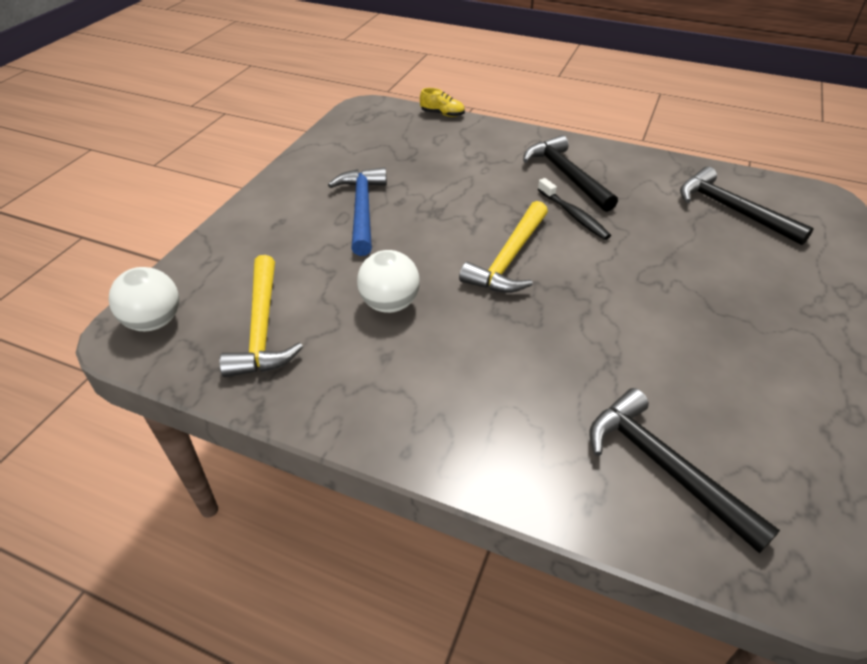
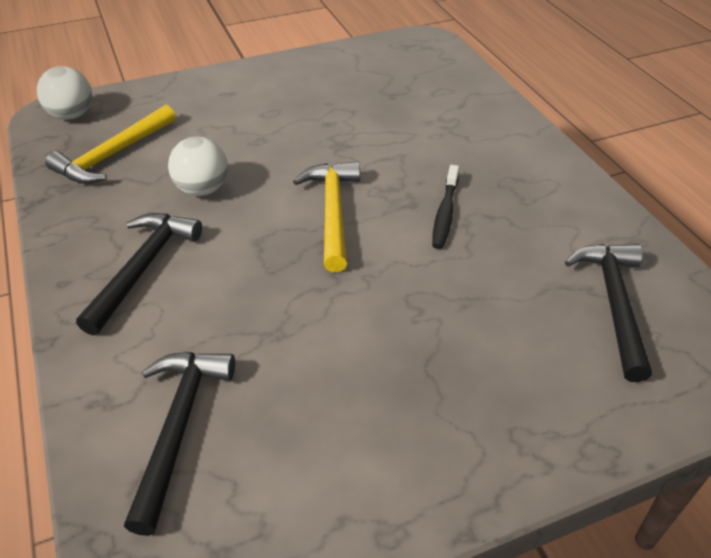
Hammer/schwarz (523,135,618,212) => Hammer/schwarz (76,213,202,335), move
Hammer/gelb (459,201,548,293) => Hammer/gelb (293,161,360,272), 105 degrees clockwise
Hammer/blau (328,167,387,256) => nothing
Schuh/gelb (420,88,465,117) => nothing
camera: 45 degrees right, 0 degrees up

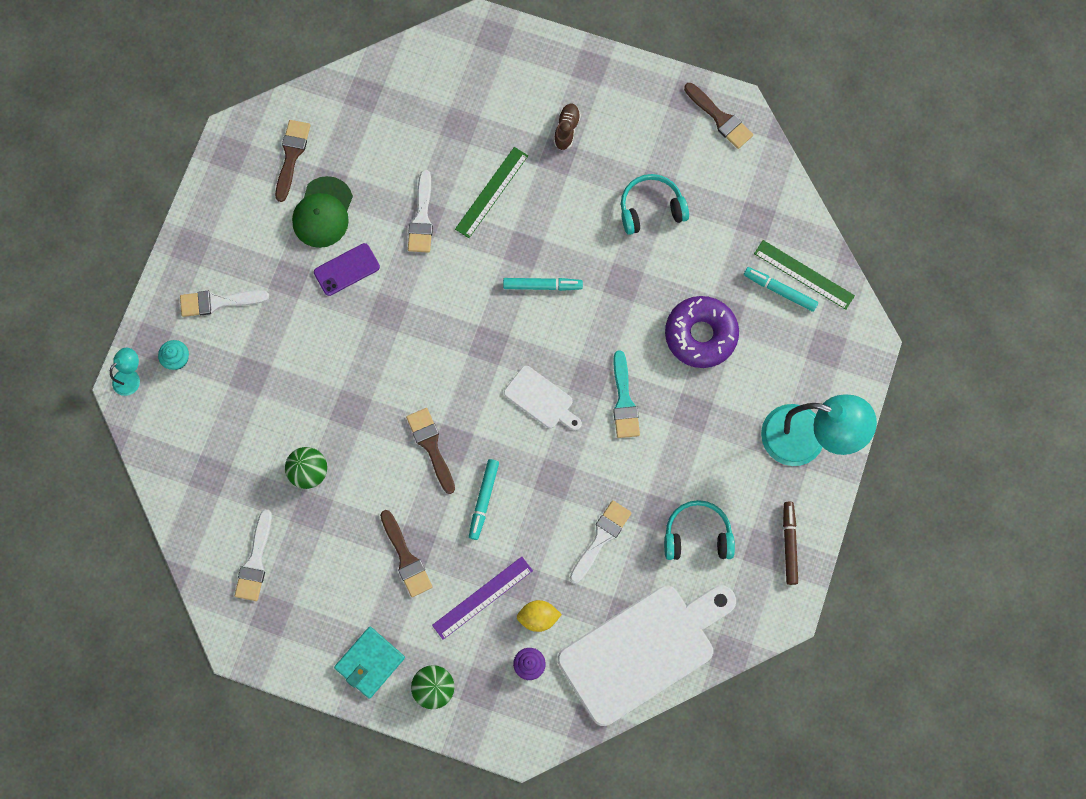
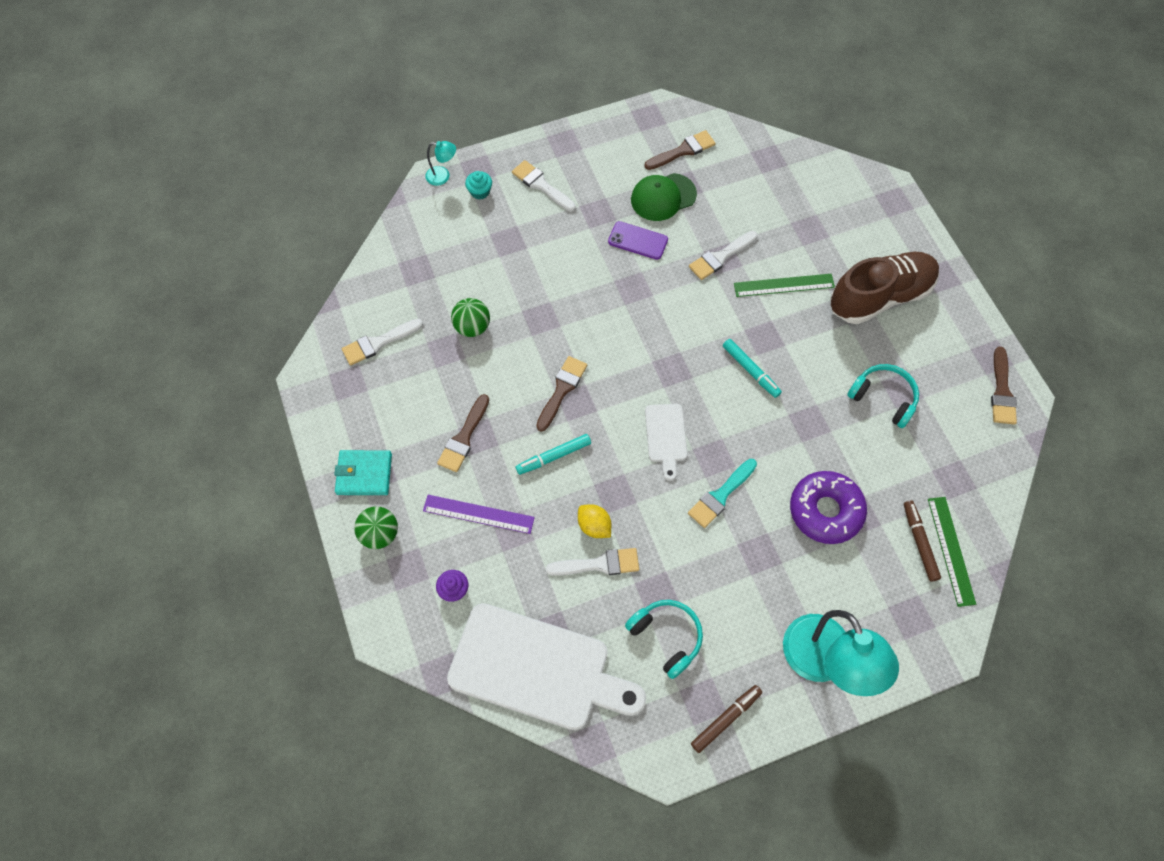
Zitrone/gelb (516,600,562,632) => Zitrone/gelb (578,504,611,538), move
Schuh/braun (554,104,581,150) => Schuh/braun (830,252,939,324), x2.49
Filzstift/türkis (744,267,818,312) => Filzstift/braun (904,501,941,582)
camera: 50 degrees right, 10 degrees down

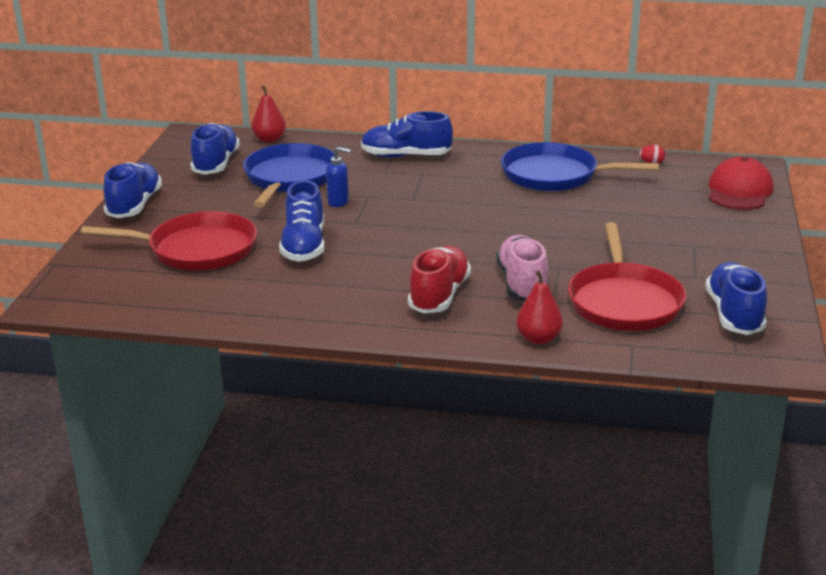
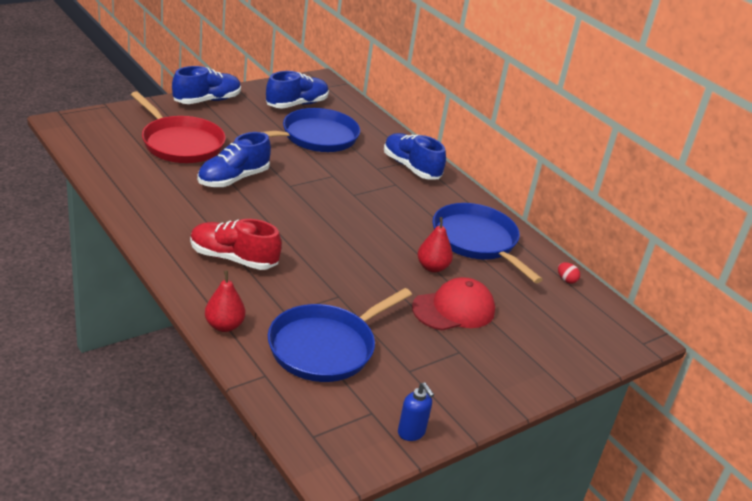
Schuh/rot (408,246,471,314) => Schuh/rot (190,219,282,270), 135 degrees counterclockwise
Pfanne/rot (568,222,686,331) => Pfanne/blau (268,288,412,382)
Seifenspender/blau (326,147,351,207) => Seifenspender/blau (398,382,434,441), move
Kappe/rot (709,157,773,210) => Kappe/rot (412,277,495,330), move
Birne/rot (252,86,286,142) => Birne/rot (418,217,453,273), move
Schuh/rosa (496,235,549,301) => nothing
Schuh/blau (705,262,767,335) => nothing
camera: 40 degrees right, 5 degrees up

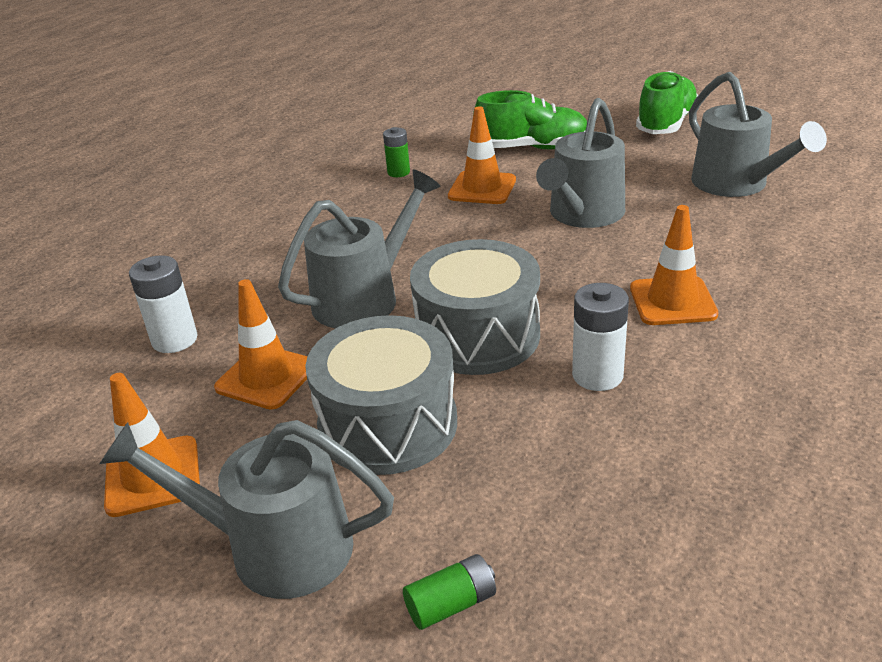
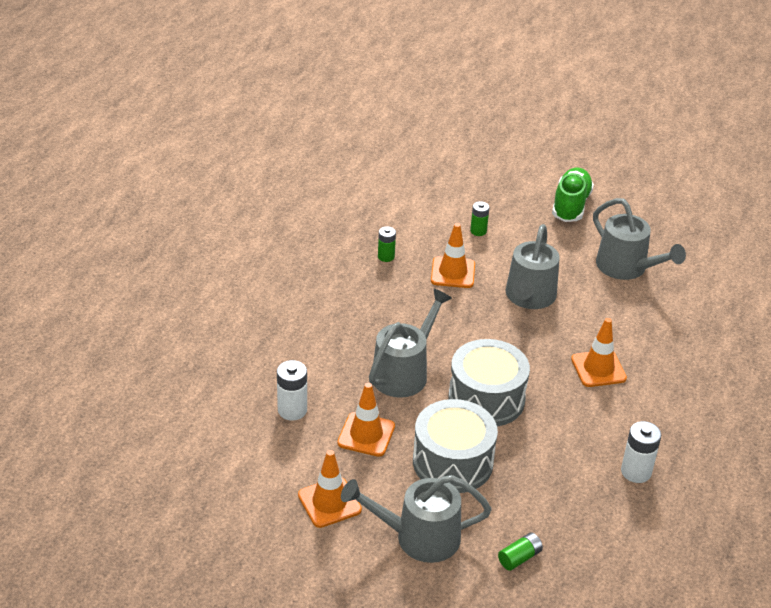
Schuh/grün (473,90,587,149) => Batterie/grün (470,201,489,236)
Batterie/weiß (572,283,629,391) => Batterie/weiß (621,421,661,483), move
camera: 15 degrees left, 5 degrees up

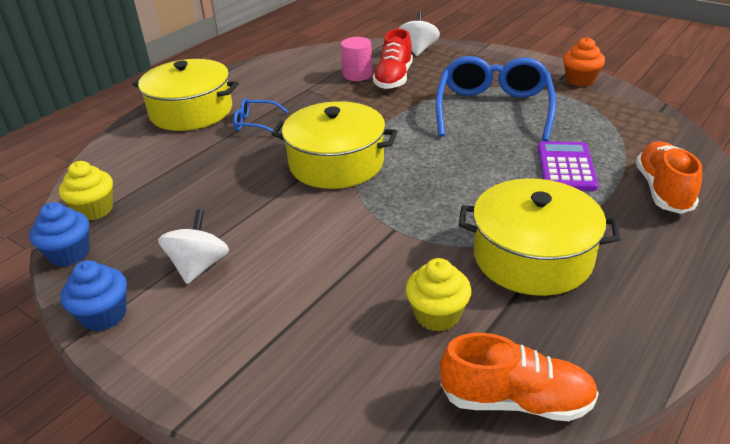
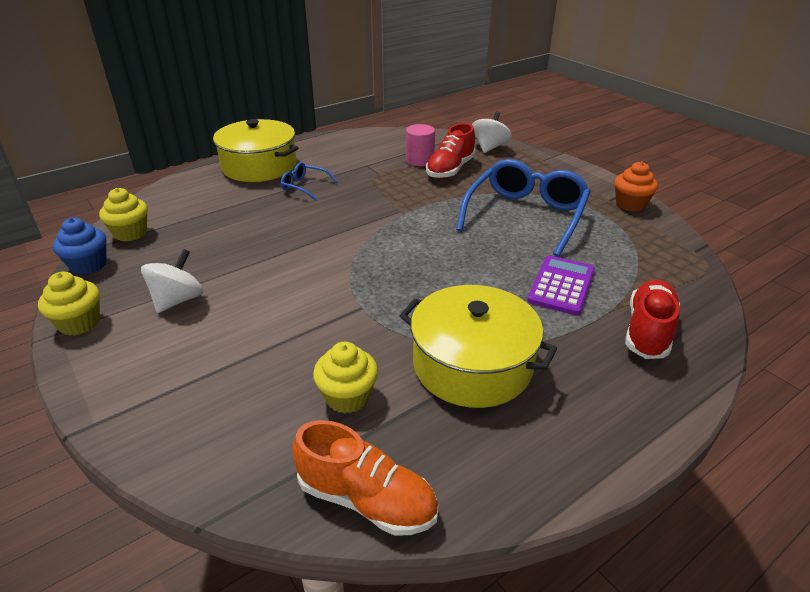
Muffin/blau (60,260,127,331) => Muffin/gelb (38,272,100,336)
Schuh/orange (636,141,702,214) => Schuh/rot (625,279,680,359)
Kochtopf/gelb (271,101,398,189) => nothing
camera: 15 degrees right, 0 degrees up

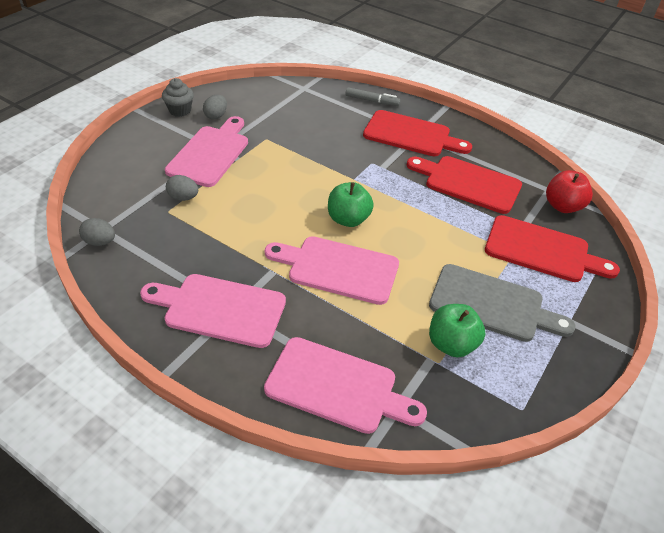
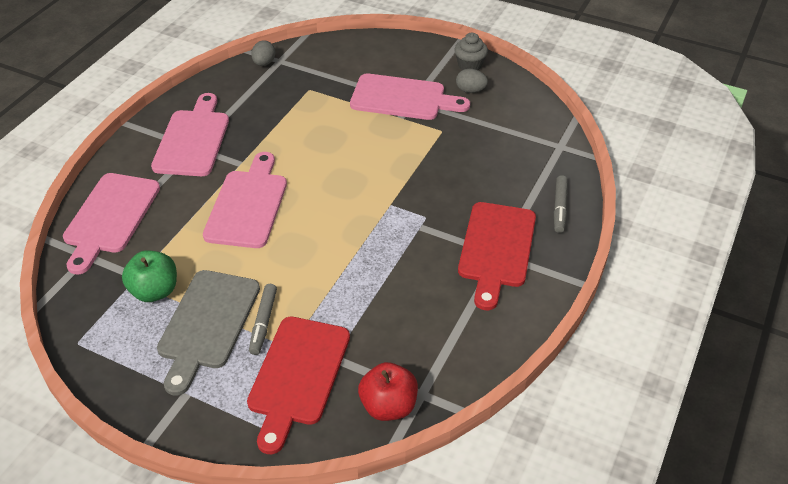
nothing => Filzstift/grau (249,284,277,355)
Ei/grau (166,175,198,201) => nothing
Apfel/grün (328,182,374,227) => nothing
Schneidebrett/rot (407,156,522,214) => nothing
camera: 85 degrees right, 0 degrees up

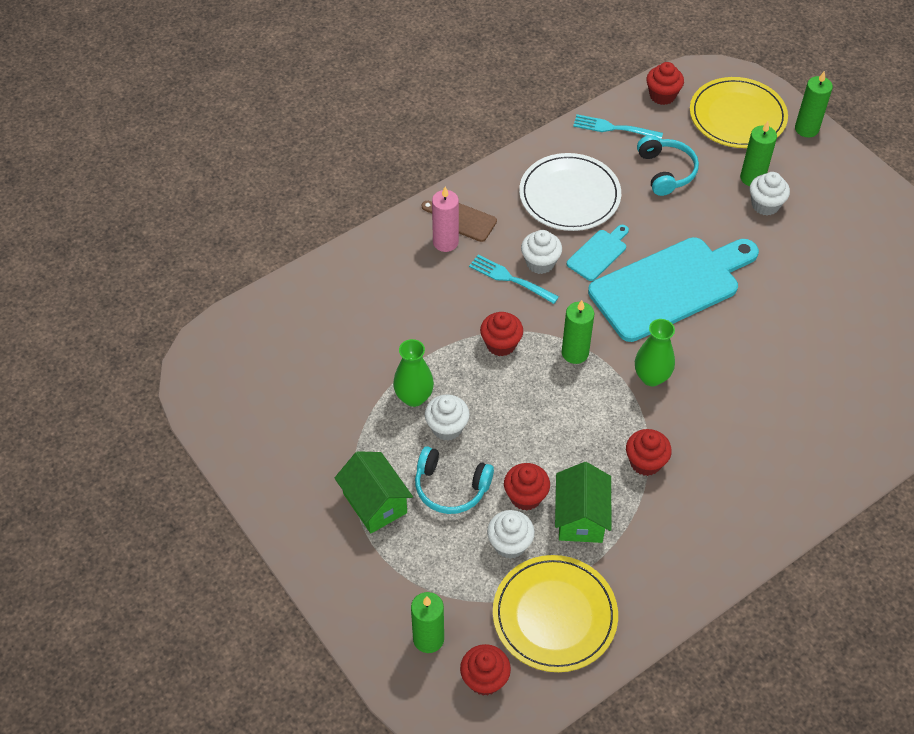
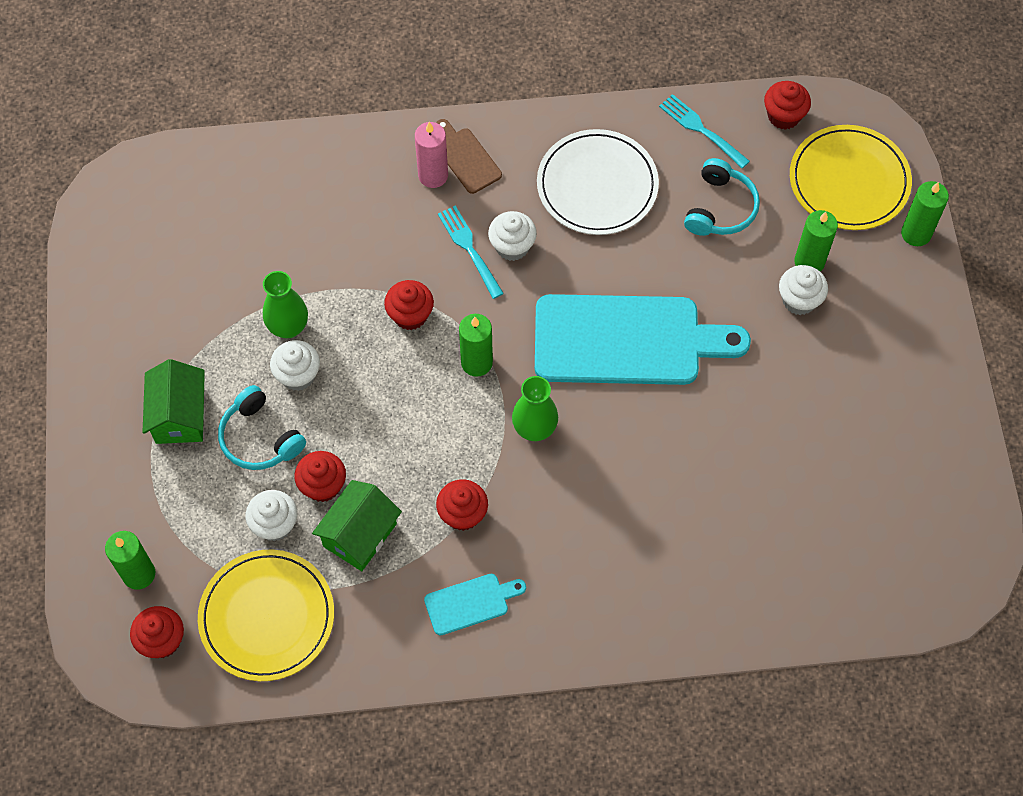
Schneidebrett/türkis (567,225,629,281) => Schneidebrett/türkis (424,574,526,635), move
camera: 30 degrees right, 10 degrees up

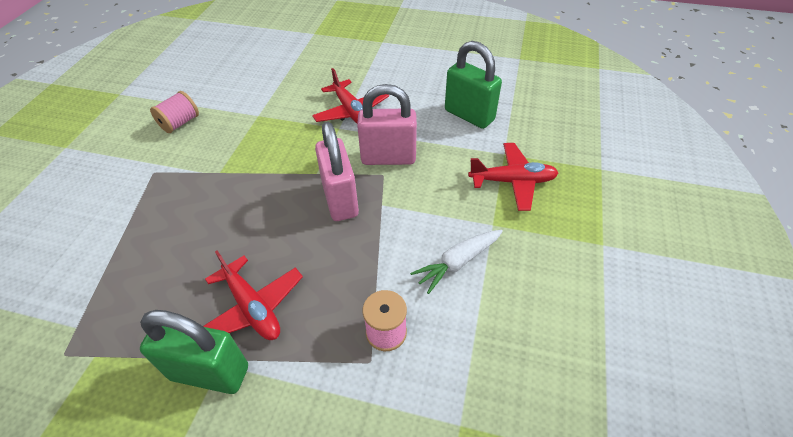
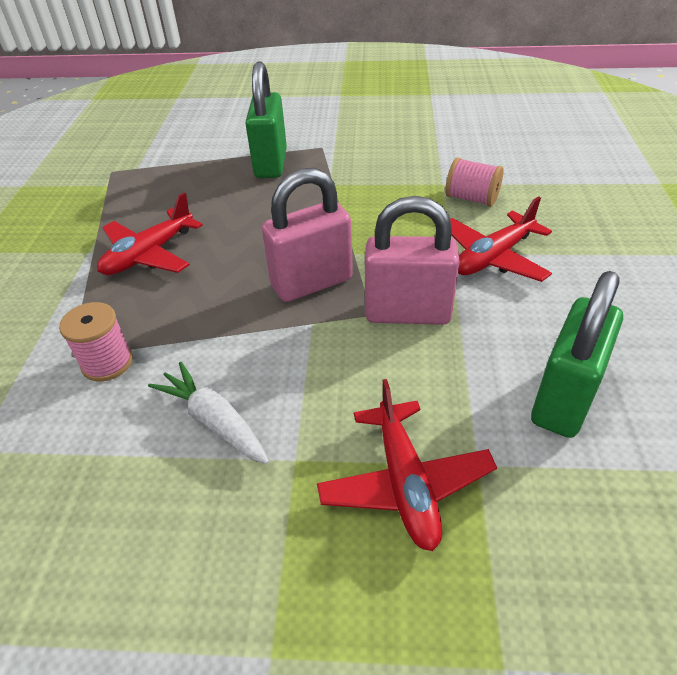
Vorhängeschloss/grün (140,310,248,394) => Vorhängeschloss/grün (245,62,287,178), move
Vorhängeschloss/rosa (357,84,417,165) => Vorhängeschloss/rosa (365,196,460,325), 75 degrees counterclockwise
Garnrolle/rosa (150,91,199,133) => Garnrolle/rosa (445,157,503,207), move
camera: 80 degrees right, 5 degrees down

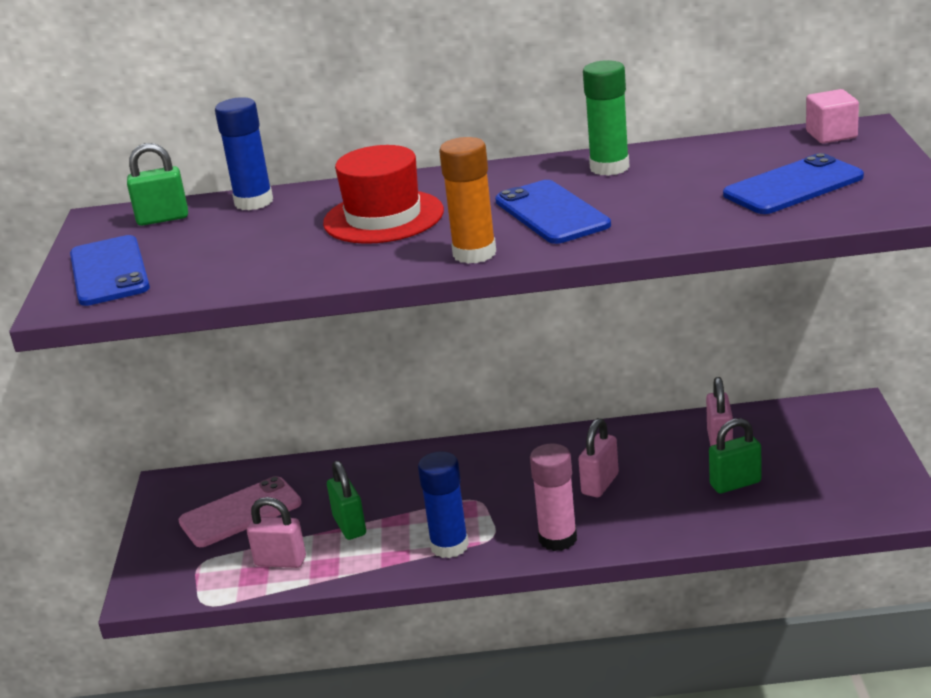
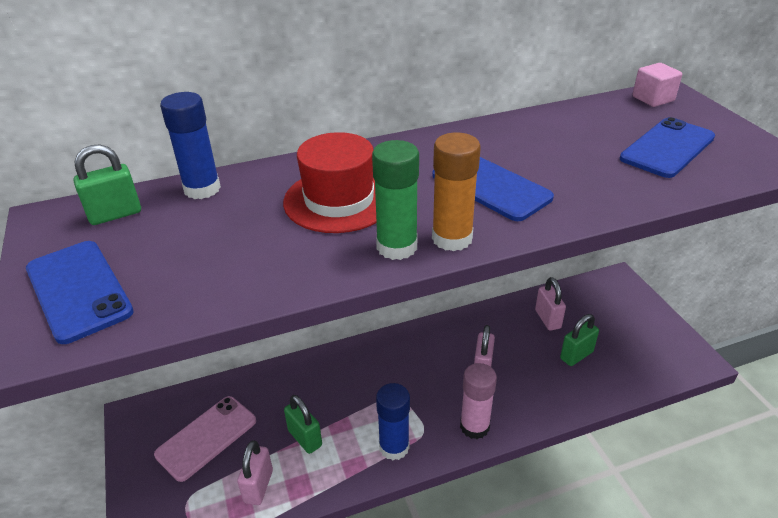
Vorhängeschloss/rosa (247,497,306,568) => Vorhängeschloss/rosa (237,440,273,505), 75 degrees counterclockwise
Klebestift/grün (583,60,630,176) => Klebestift/grün (372,140,419,260), move
camera: 20 degrees left, 10 degrees up

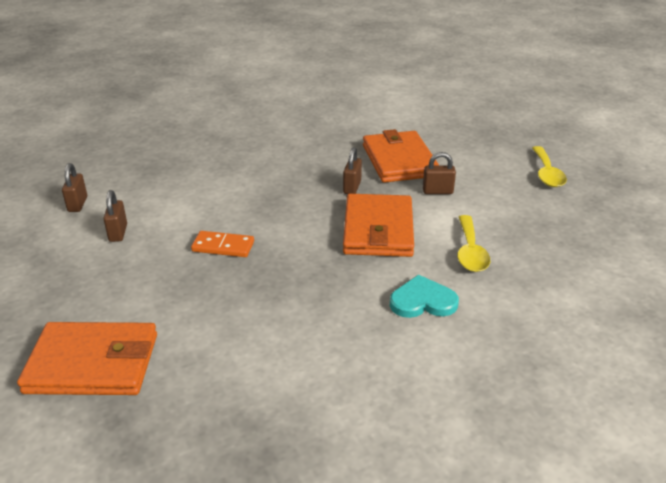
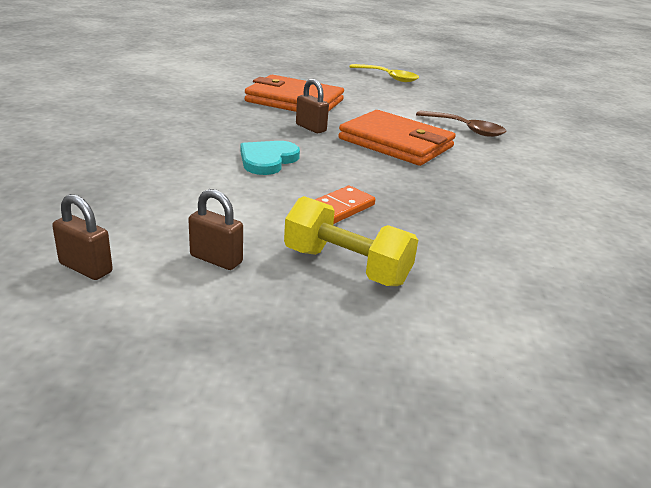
Herz/türkis (390,275,459,318) => Herz/türkis (241,141,300,175), move
nothing => Hantel/gelb (284,196,418,286)
Löffel/gelb (457,215,490,272) => Löffel/braun (416,111,506,137)
Geldbörse/orange (17,322,157,395) => nothing
Vorhängeschloss/braun (423,152,456,194) => nothing
camera: 60 degrees left, 5 degrees down

